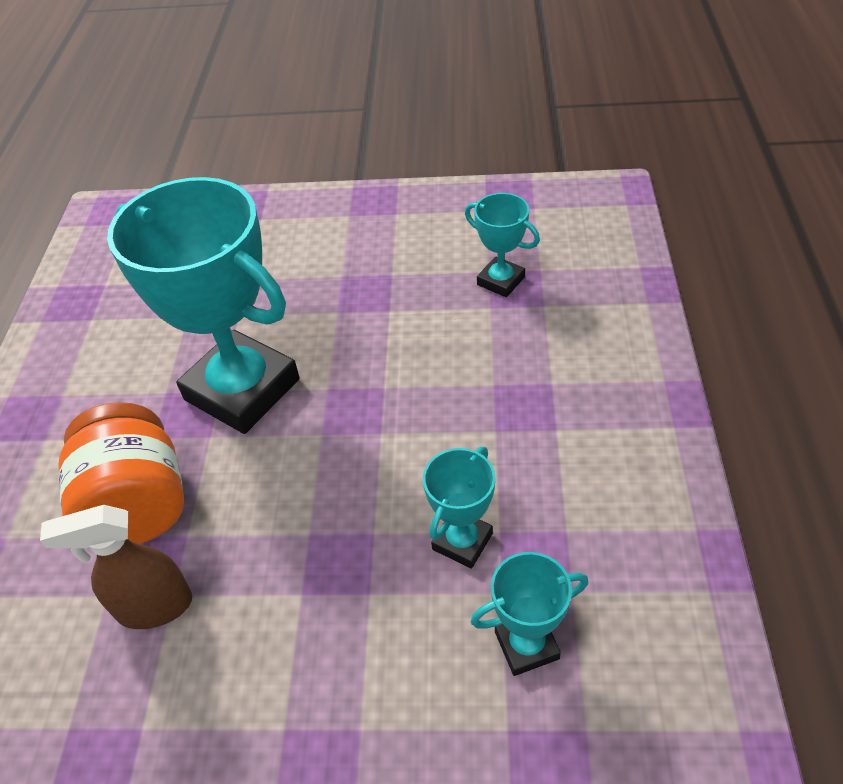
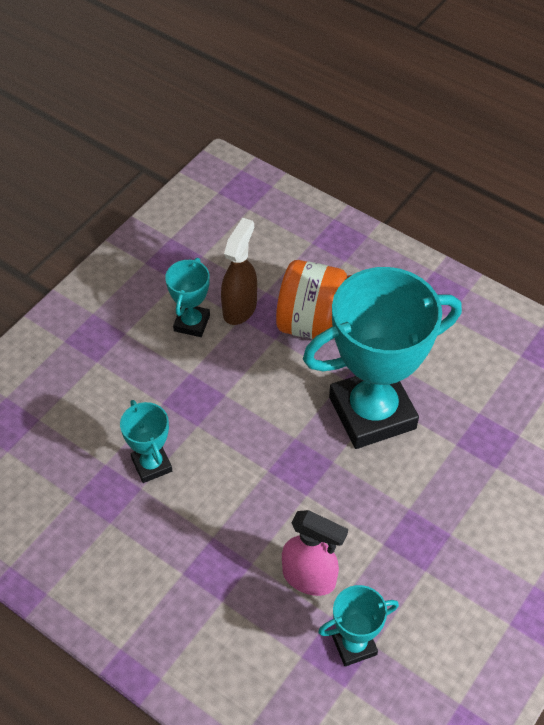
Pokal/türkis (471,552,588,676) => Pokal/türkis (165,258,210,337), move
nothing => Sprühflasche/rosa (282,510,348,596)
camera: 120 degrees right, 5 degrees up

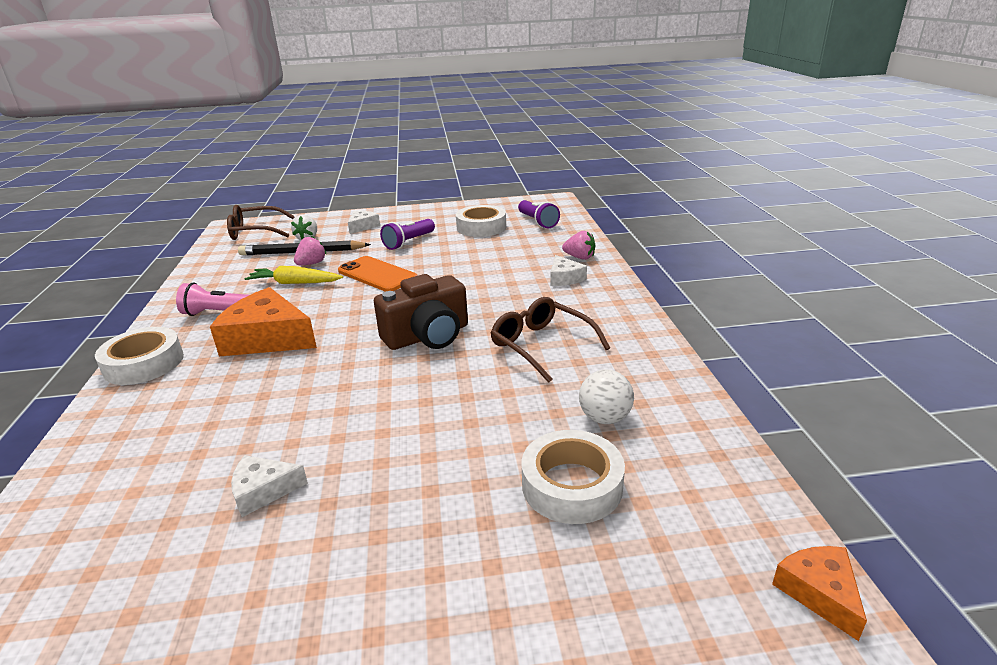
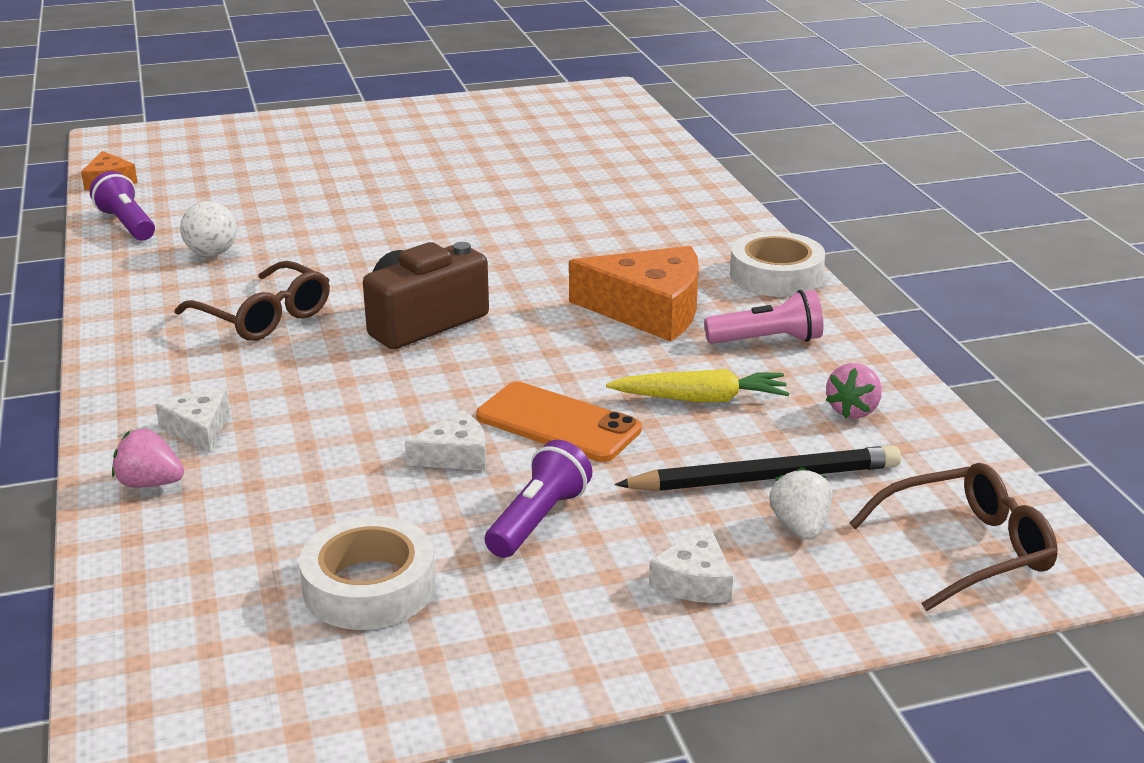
Taschenlampe/lila (518,200,560,228) => Taschenlampe/lila (90,171,155,240), move
Käse/weiß (231,455,308,517) => Käse/weiß (405,410,486,471), move
Erdbeere/rosa (294,236,327,265) => Erdbeere/rosa (826,363,882,419), move
Klebeband/weiß (521,430,625,524) => nothing
camera: 170 degrees right, 0 degrees up

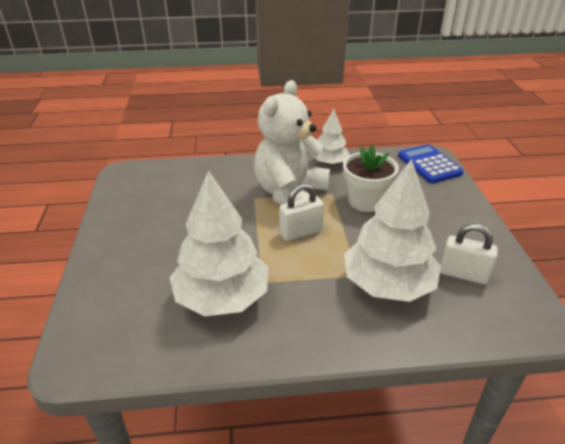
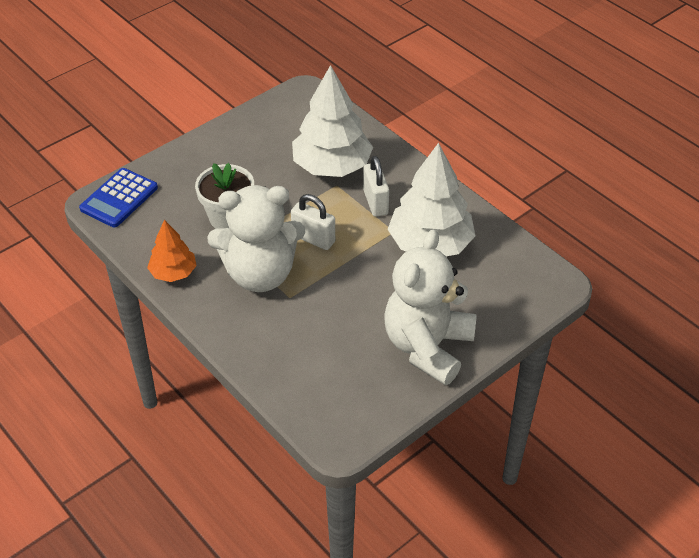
Baum/weiß (315,109,350,165) => Baum/orange (147,220,197,282)
Vorhängeschloss/weiß (440,224,498,284) => Vorhängeschloss/weiß (363,156,389,217), move
nothing => Teddybär/weiß (384,230,477,385)
camera: 125 degrees left, 10 degrees up

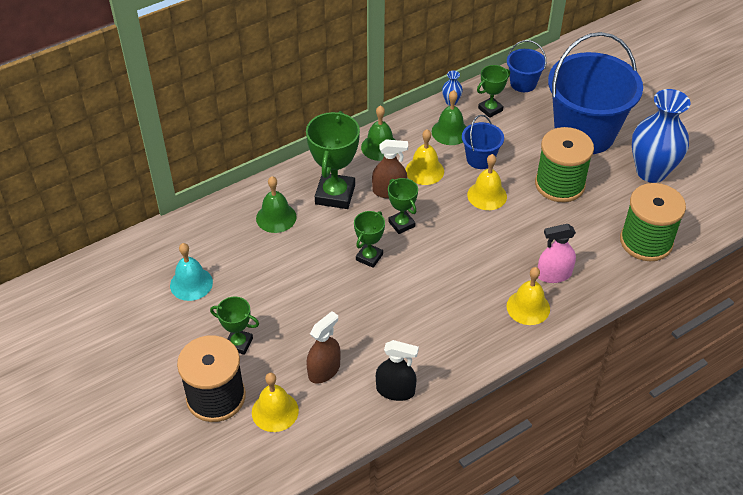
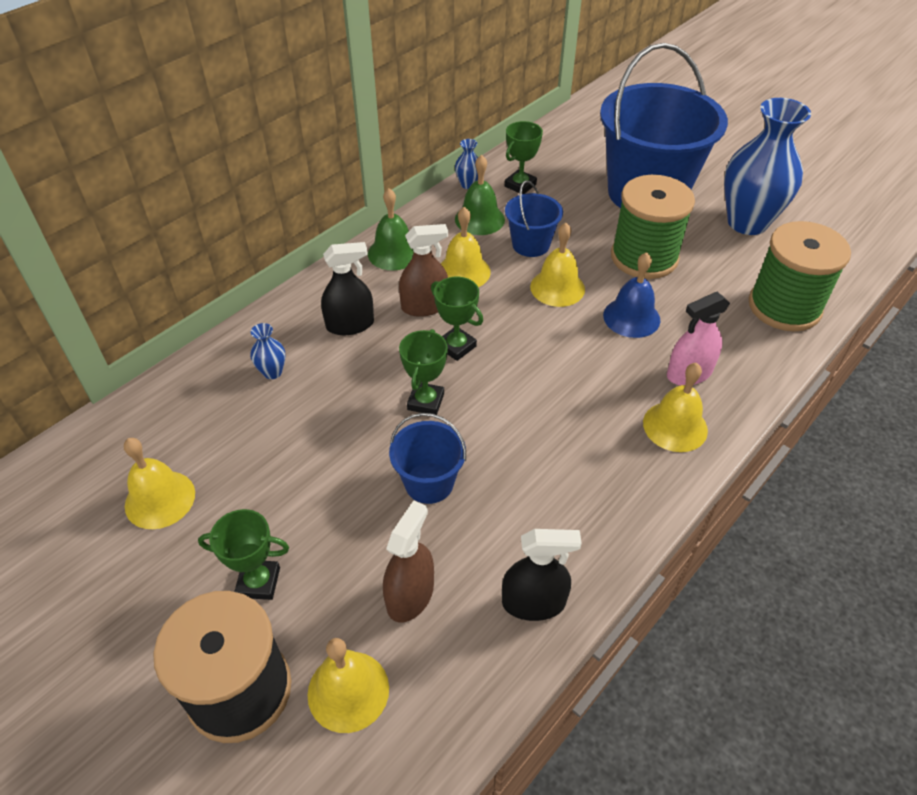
Glocke/türkis (170,243,213,301) => Glocke/gelb (124,438,195,529)
Glocke/grün (256,176,297,233) => Vase/blau (250,323,286,379)
Pokal/grün (306,111,360,209) => Sprühflasche/schwarz (321,242,374,335)
Eimer/blau (507,40,546,92) => Eimer/blau (389,413,466,504), move
nothing => Glocke/blau (603,252,660,338)
camera: 15 degrees left, 0 degrees up

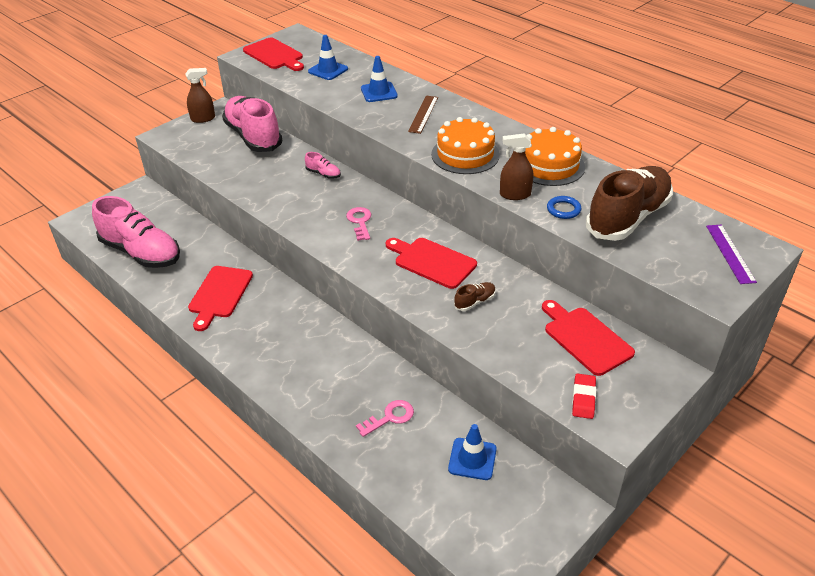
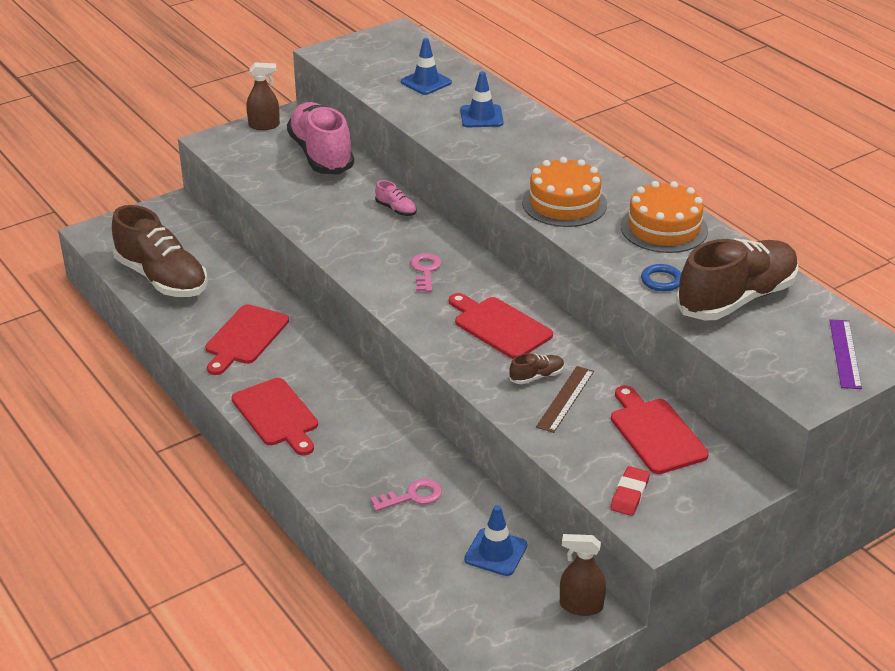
Schuh/rosa (92,196,180,268) => Schuh/braun (112,205,208,297)
Schneidebrett/rot (243,38,304,71) => Schneidebrett/rot (232,378,318,456), move
Lineal/braun (408,96,438,134) => Lineal/braun (536,366,594,433), move
Sprühflasche/braun (500,133,533,200) => Sprühflasche/braun (560,534,606,616), move
camera: 10 degrees right, 5 degrees down

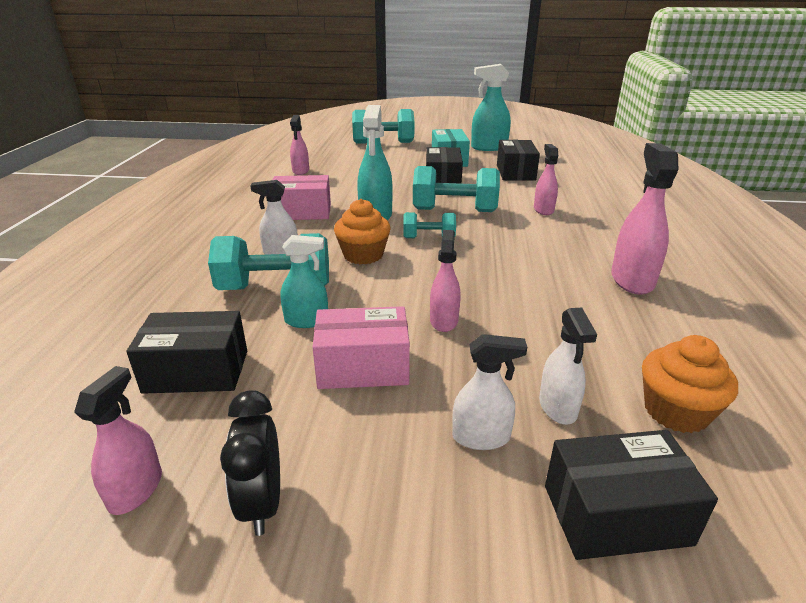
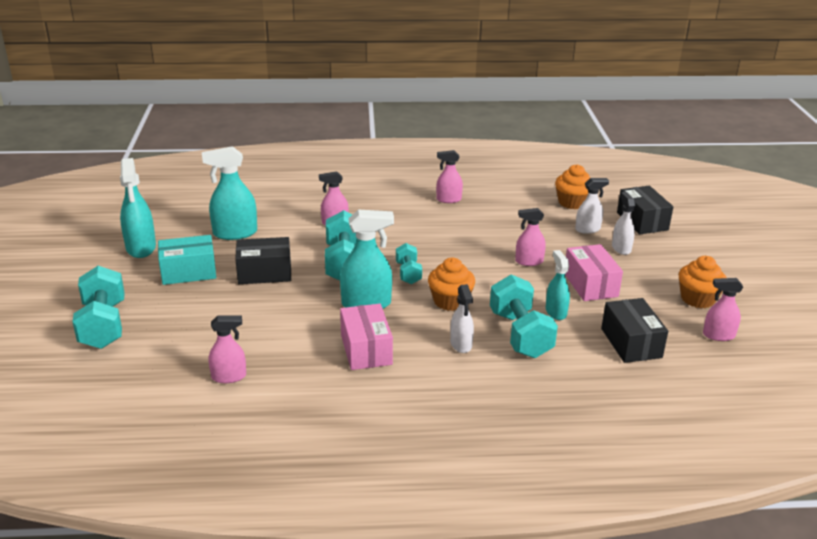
Schachtel/schwarz (497,140,540,181) => Sprühflasche/türkis (202,146,257,240)
Sprühflasche/rosa (611,143,678,295) => Sprühflasche/rosa (436,150,463,203), x0.62
Wecker/schwarz (220,391,280,536) => Muffin/orange (678,256,726,308)
camera: 100 degrees left, 0 degrees up

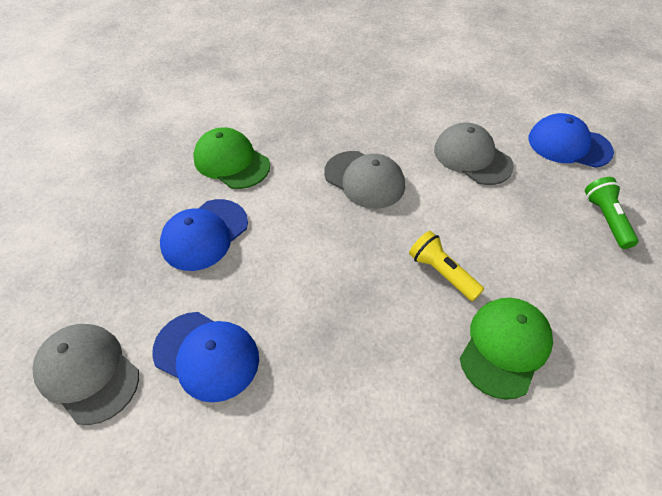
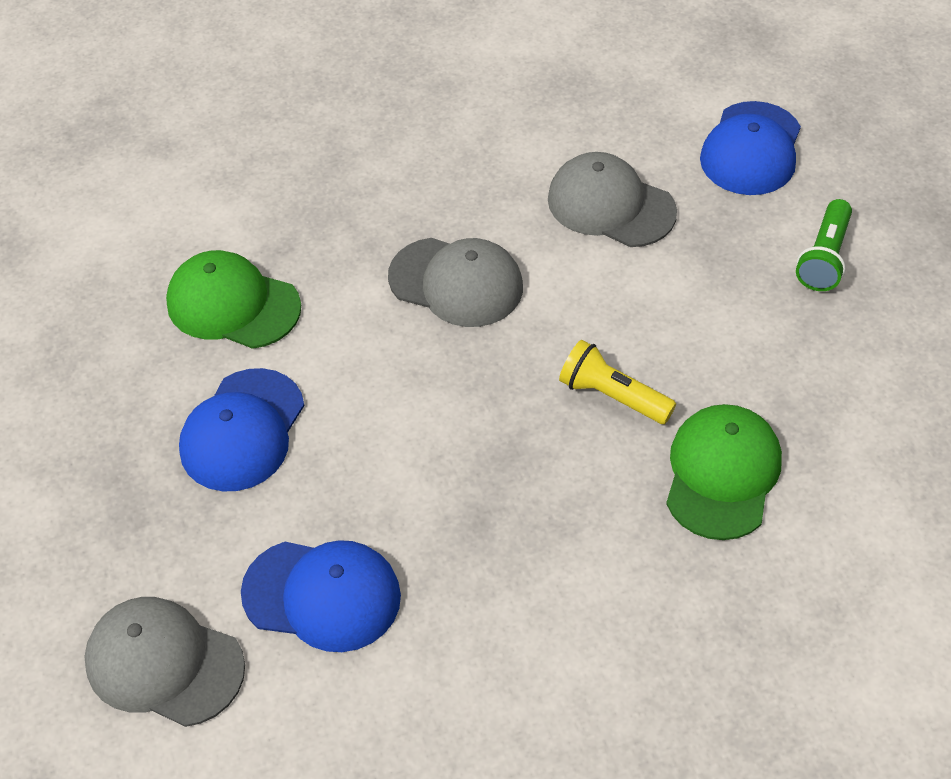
Kappe/blau (529,113,614,168) => Kappe/blau (700,101,801,195), 75 degrees counterclockwise
Taschenlampe/grün (585,177,638,249) => Taschenlampe/grün (796,199,852,291), 135 degrees counterclockwise
camera: 15 degrees left, 0 degrees up

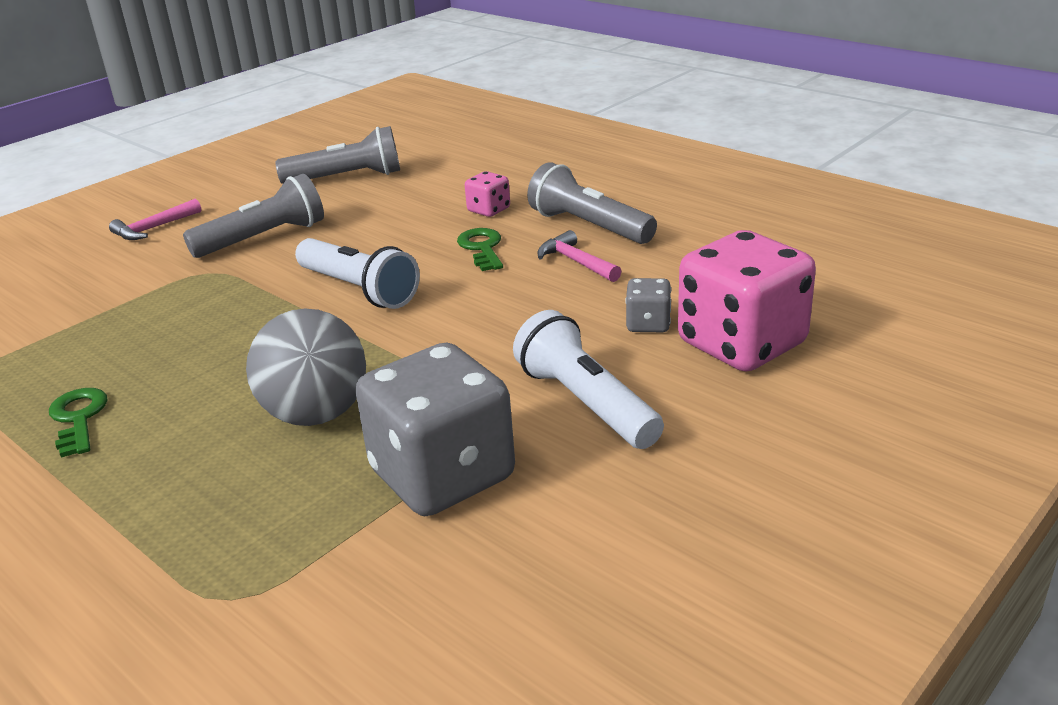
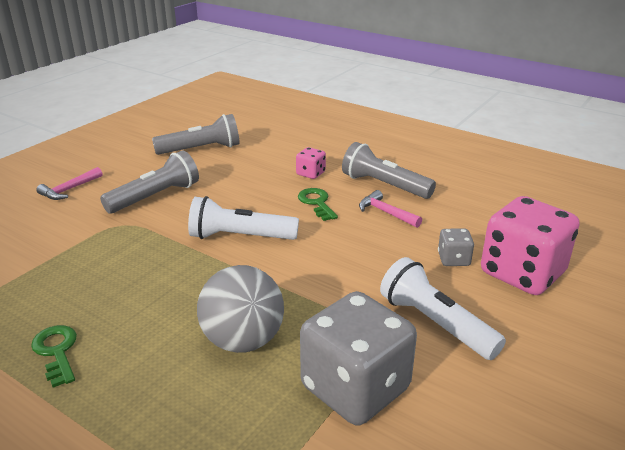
Taschenlampe/weiß (295,238,420,309) => Taschenlampe/weiß (188,196,299,240), 150 degrees clockwise
camera: 10 degrees left, 0 degrees up

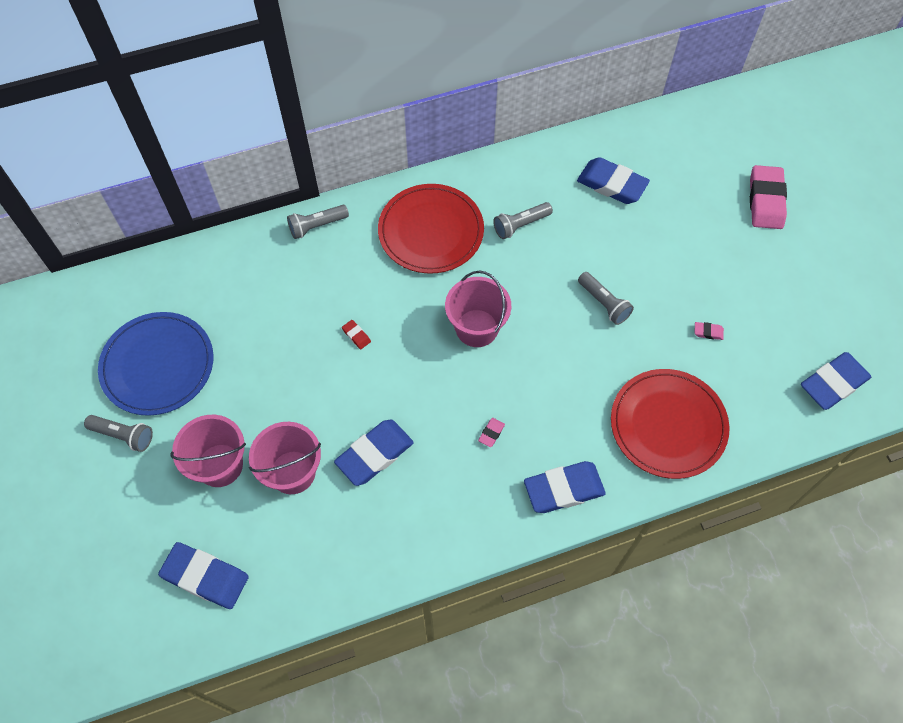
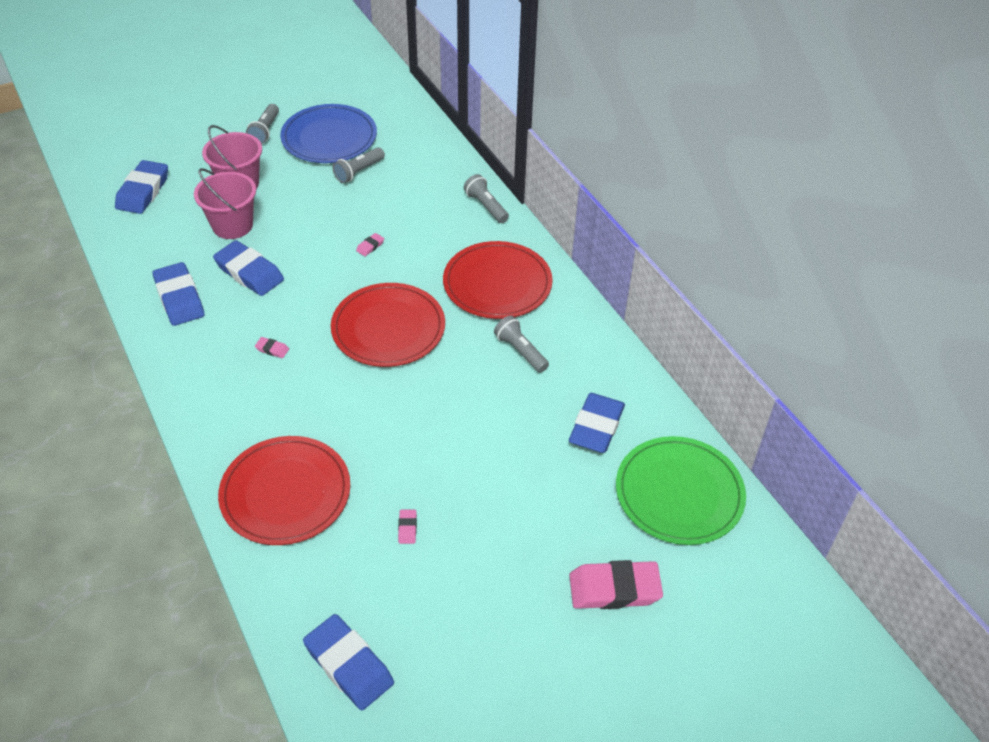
Radiergummi/blau (524,461,606,513) => Radiergummi/blau (153,262,205,326), move
Eimer/rosa (445,271,511,347) => Teller/rot (331,283,445,367)
Taschenlampe/grau (578,272,634,325) => Taschenlampe/grau (332,147,385,183), move
Radiergummi/rot (342,320,371,349) => Radiergummi/rosa (356,233,384,256)
nothing => Teller/grün (616,436,746,545)
camera: 80 degrees right, 15 degrees down

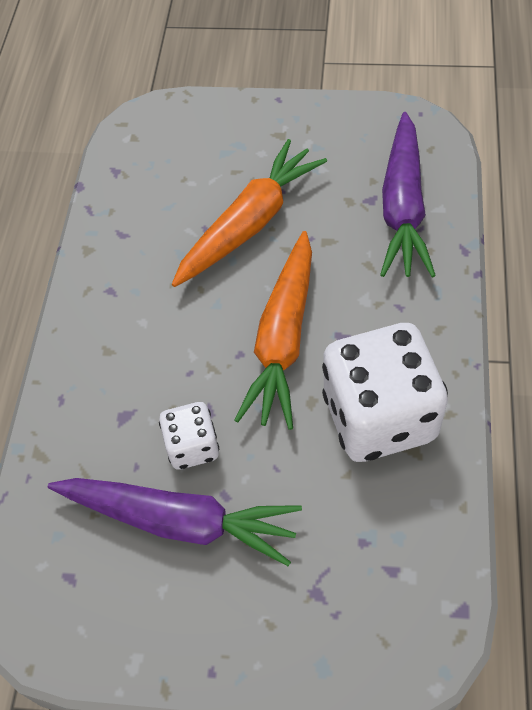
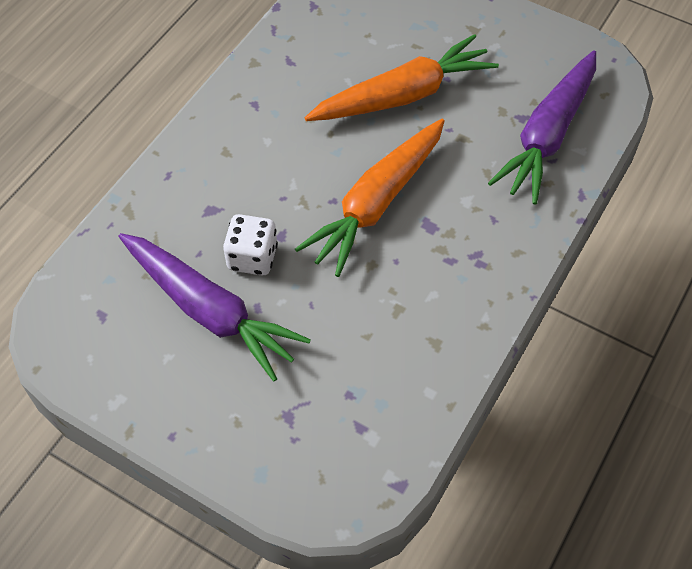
Spielwürfel/weiß (322,323,448,462) => nothing
camera: 20 degrees right, 0 degrees up

